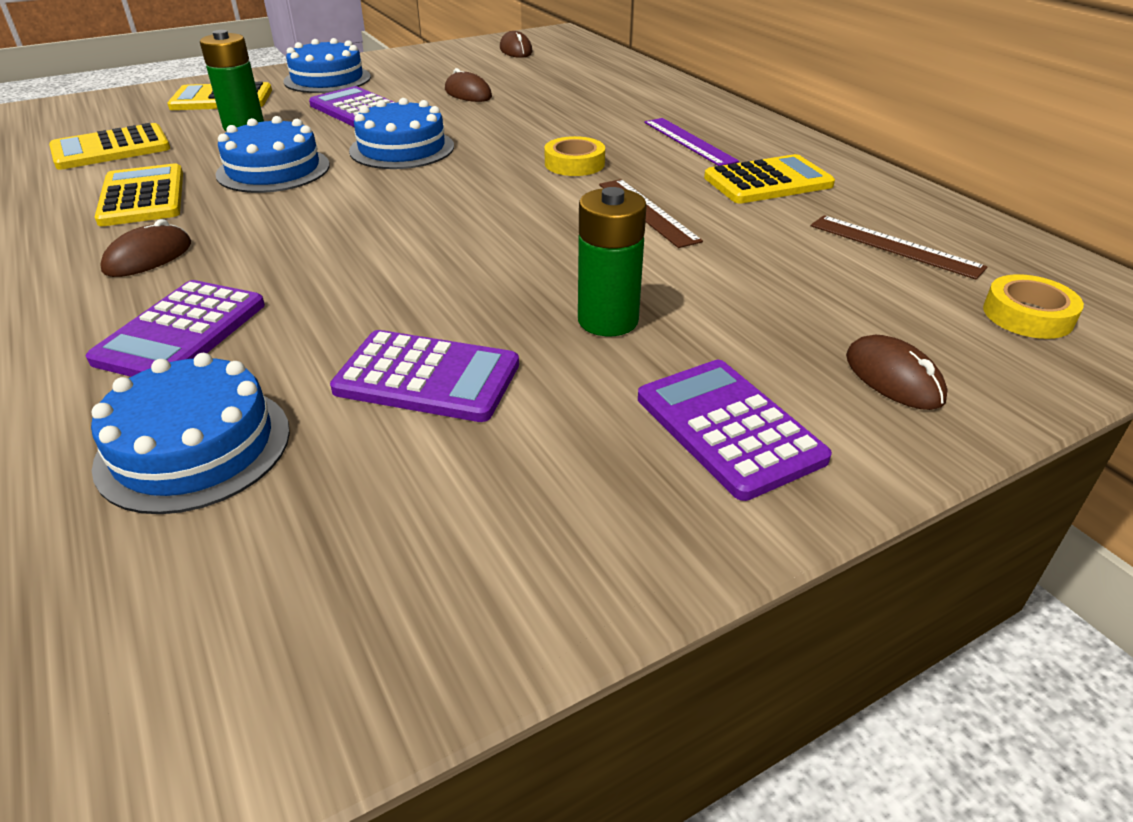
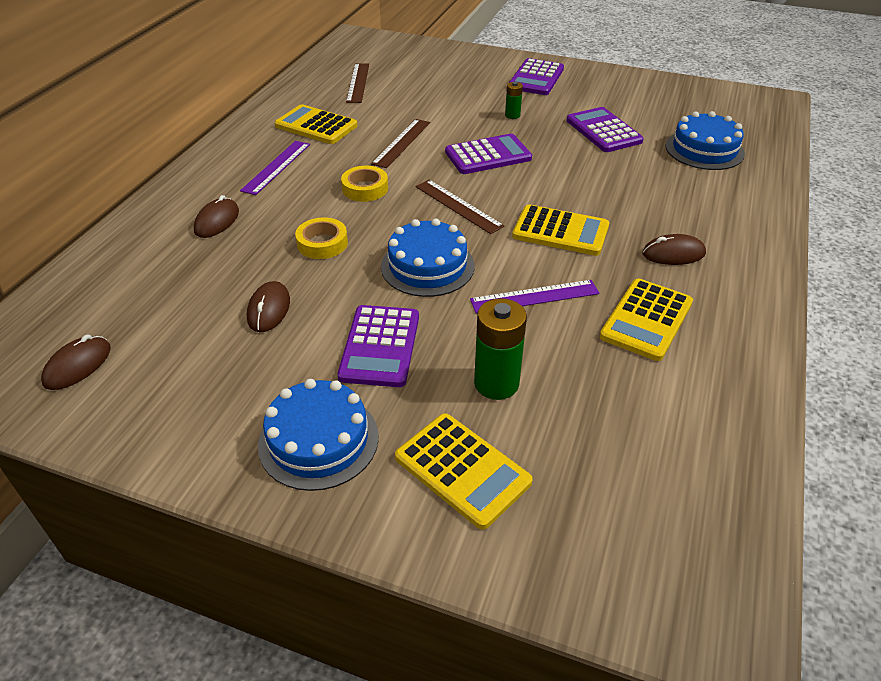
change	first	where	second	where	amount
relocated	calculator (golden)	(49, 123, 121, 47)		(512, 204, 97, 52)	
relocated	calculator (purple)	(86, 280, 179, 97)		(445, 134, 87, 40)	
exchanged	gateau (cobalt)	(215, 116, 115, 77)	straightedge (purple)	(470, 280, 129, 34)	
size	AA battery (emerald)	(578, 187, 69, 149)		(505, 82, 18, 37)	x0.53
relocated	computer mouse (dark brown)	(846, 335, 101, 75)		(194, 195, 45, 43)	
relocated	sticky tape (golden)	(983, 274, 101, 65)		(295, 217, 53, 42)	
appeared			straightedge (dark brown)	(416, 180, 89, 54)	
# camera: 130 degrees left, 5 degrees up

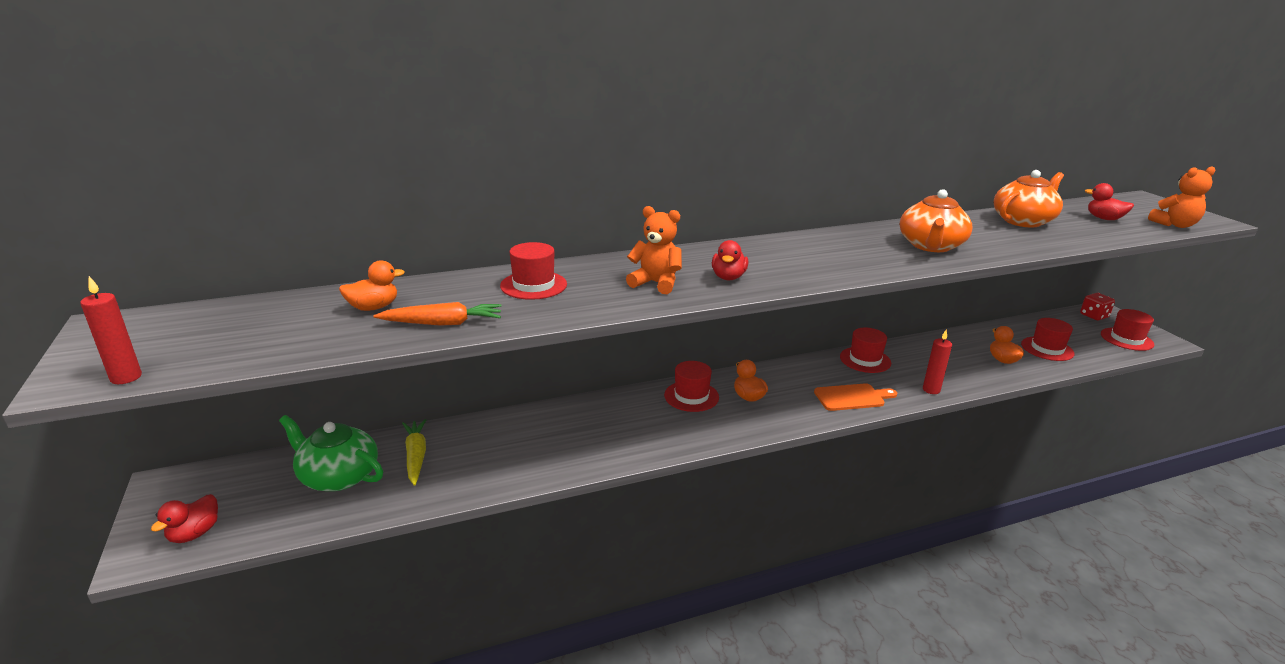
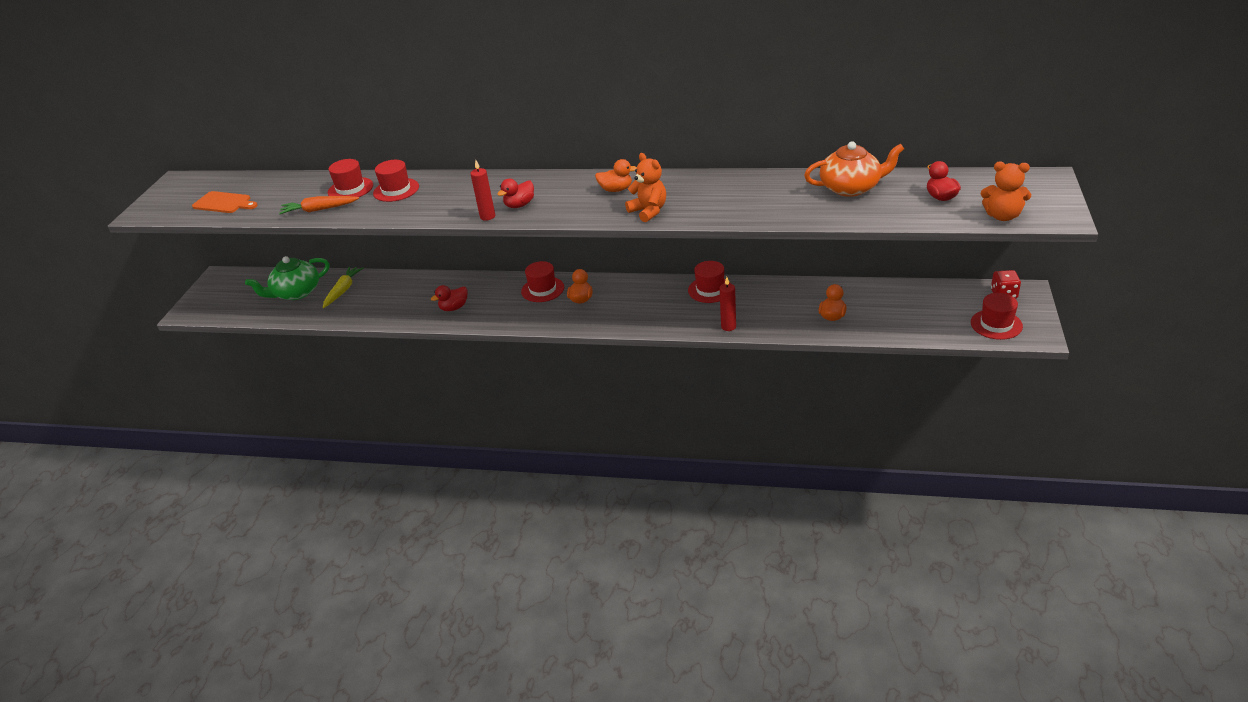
change	first	where	second	where	amount
relocated	candle (crimson)	(80, 276, 62, 108)		(470, 160, 25, 61)	
relocated	rubber duck (crimson)	(151, 494, 67, 49)		(431, 285, 37, 26)	
spun	teapot (emerald)	(279, 415, 104, 76)		(245, 256, 84, 44)	90 degrees counterclockwise
relocated	rubber duck (orange-coloured)	(339, 260, 66, 51)		(595, 159, 42, 33)	
spun	toy carrot (orange-coloured)	(374, 302, 128, 24)		(279, 196, 80, 18)	150 degrees clockwise
relocated	teddy (orange-coloured)	(626, 206, 56, 88)		(625, 153, 41, 69)	
relocated	chopping board (orange-coloured)	(814, 383, 83, 28)		(192, 191, 66, 22)	
missing	teapot (orange-coloured)	(900, 189, 73, 63)			
relocated	top hat (crimson)	(1021, 318, 53, 43)		(328, 159, 45, 38)	
# camera: 35 degrees right, 10 degrees up

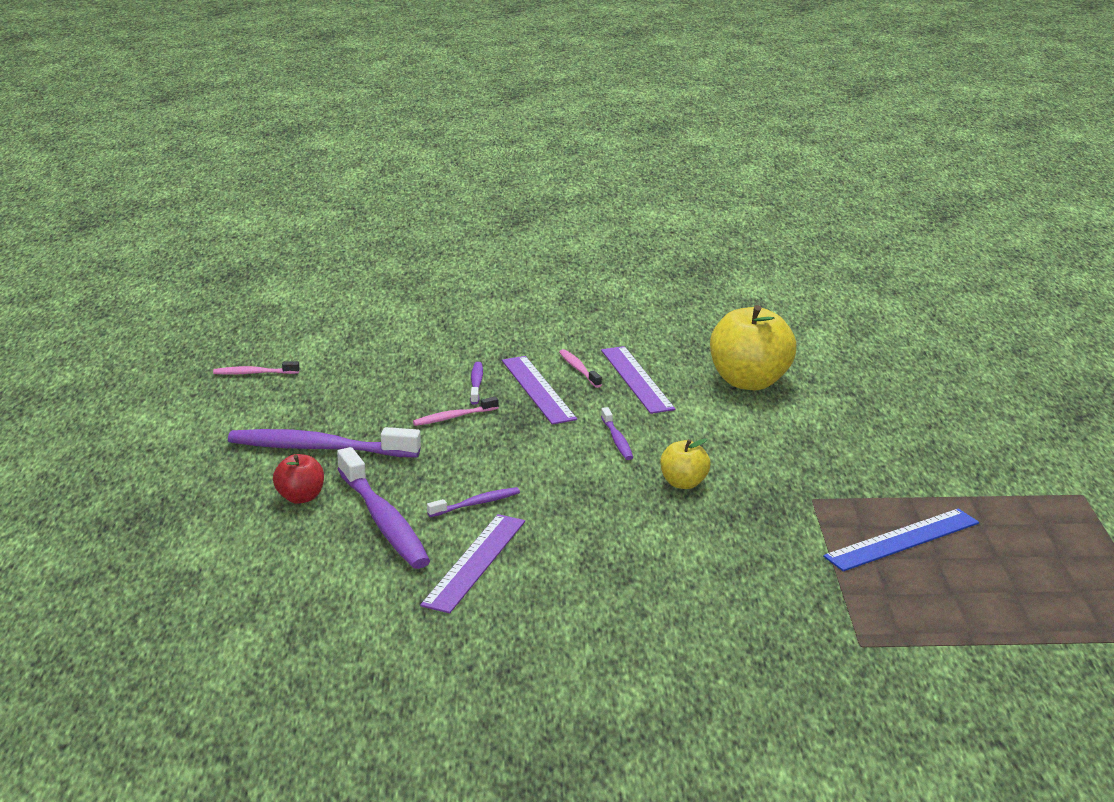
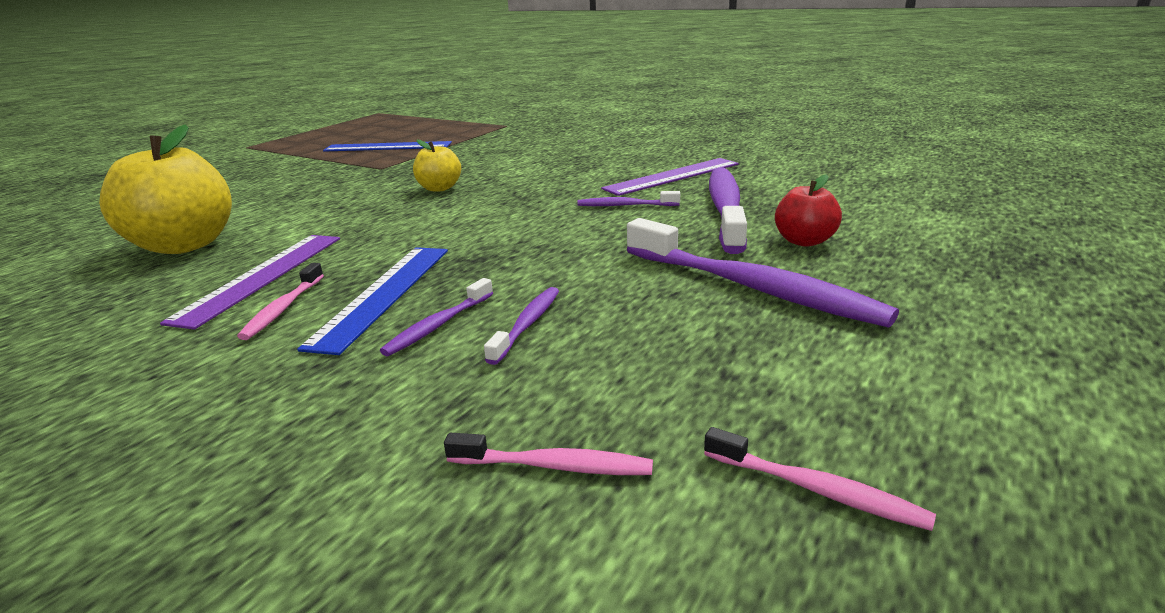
change	first	where	second	where	amount
relocated	toothbrush (rosy)	(413, 397, 86, 29)		(444, 433, 209, 42)	
colour	straightedge (purple)	(502, 356, 75, 69)	straightedge (cobalt)	(297, 247, 151, 108)	
relocated	toothbrush (purple)	(601, 407, 32, 53)		(484, 287, 75, 78)	
# camera: 145 degrees left, 0 degrees up

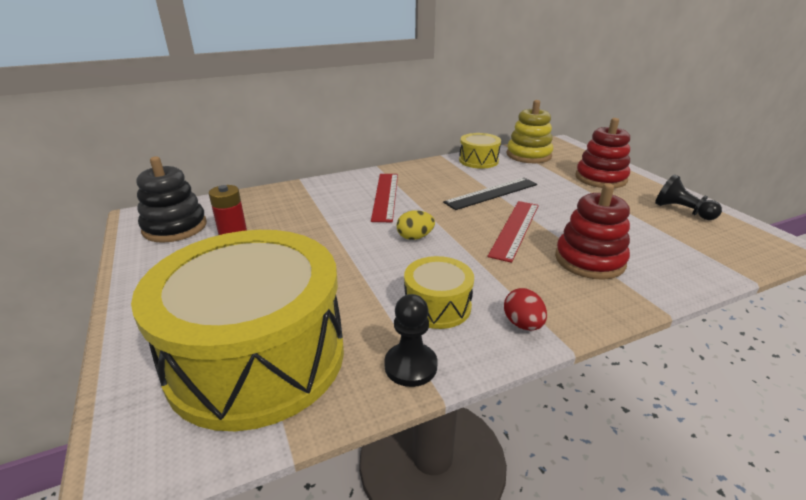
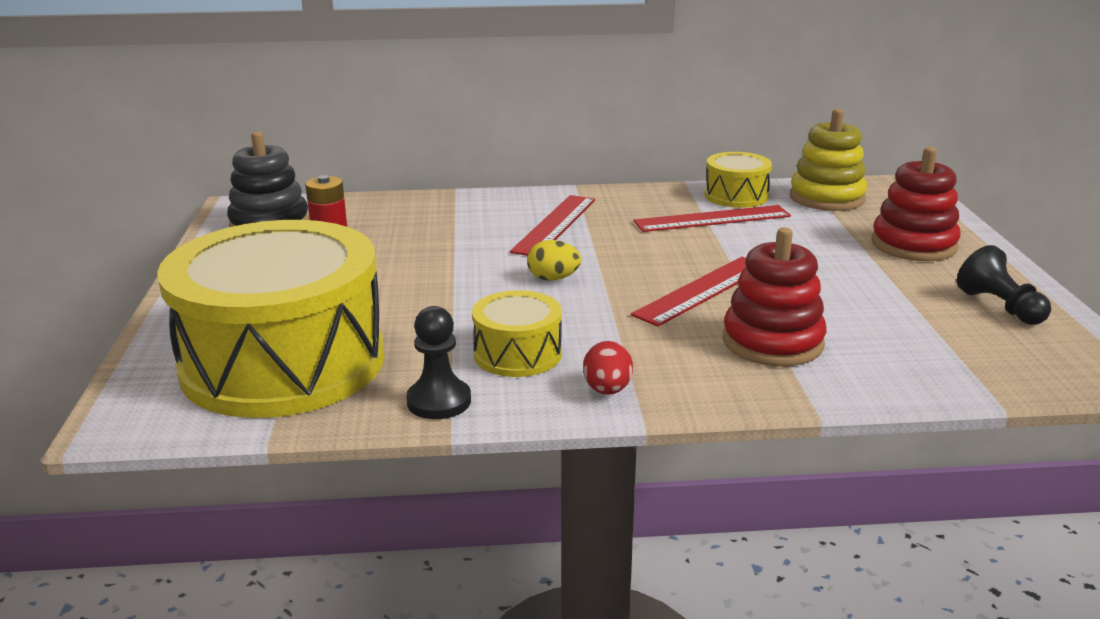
change	first	where	second	where	amount
missing	straightedge (ebony)	(443, 178, 94, 32)			
appeared			straightedge (crimson)	(633, 205, 158, 27)	
# camera: 20 degrees right, 5 degrees down

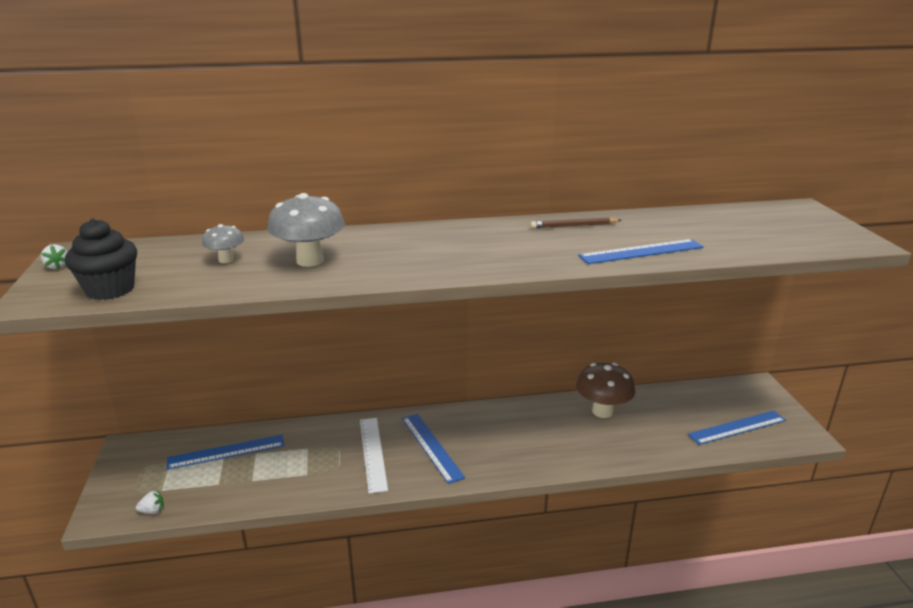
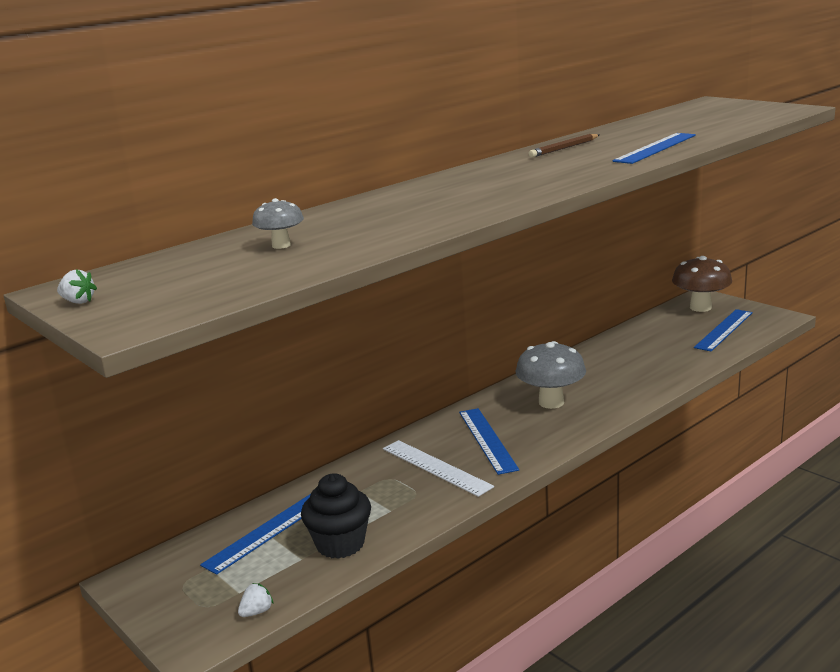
change	first	where	second	where	amount
relocated	fairy cake (ebony)	(65, 218, 72, 82)		(301, 473, 70, 86)	
relocated	mushroom (ash-grey)	(267, 193, 78, 74)		(516, 341, 70, 68)	
spun	straightedge (cobalt)	(402, 414, 63, 70)		(459, 408, 60, 67)	45 degrees clockwise
relocated	mushroom (dark brown)	(576, 363, 59, 55)		(672, 256, 60, 56)	
# camera: 30 degrees left, 5 degrees down

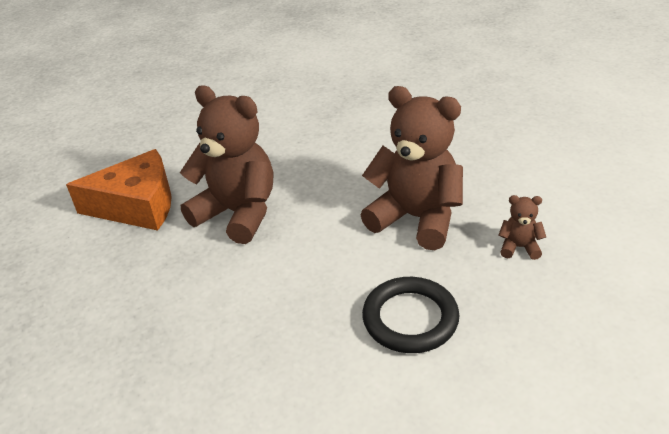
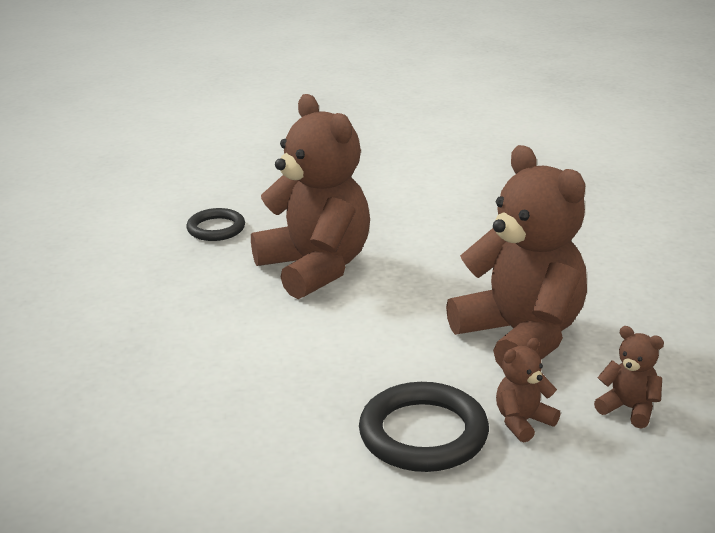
change	first	where	second	where	amount
exchanged	piece of cheese (orange-coloured)	(66, 149, 106, 82)	hoop (ebony)	(186, 208, 59, 33)	
appeared			teddy (dark brown)	(496, 338, 64, 104)	
# camera: 25 degrees right, 10 degrees down

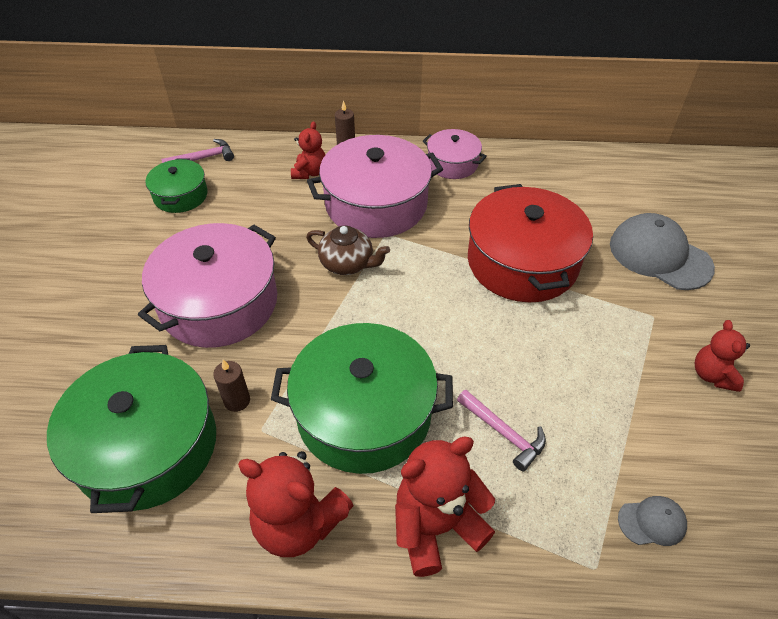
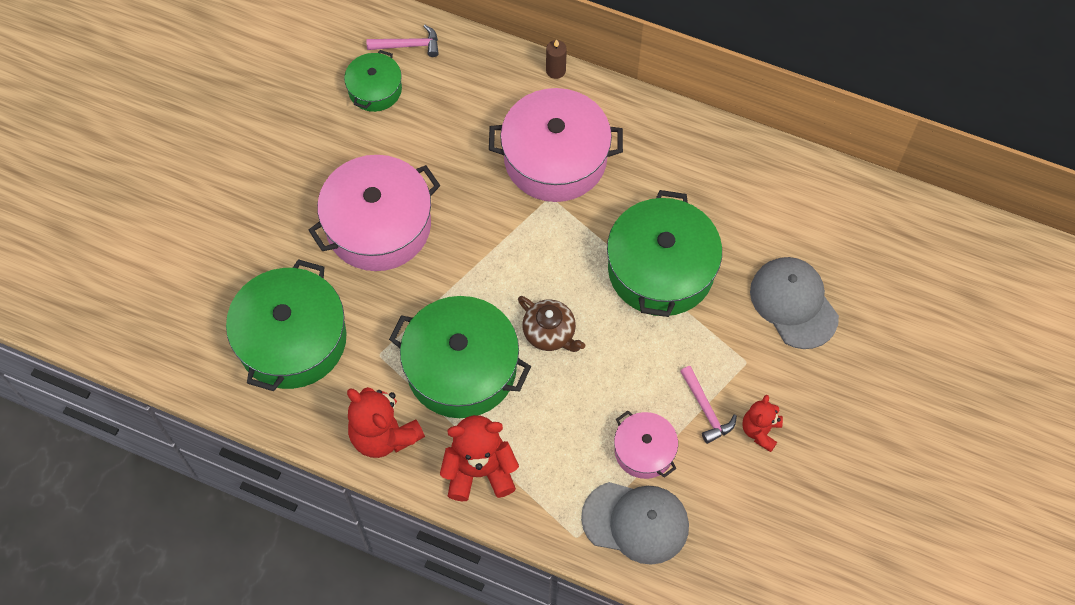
change	first	where	second	where	amount
missing	candle (dark brown)	(213, 360, 37, 52)			
missing	teddy (crimson)	(291, 121, 34, 58)			
relocated	teapot (dark brown)	(306, 226, 84, 49)		(518, 296, 67, 56)	
relocated	pot (rosy)	(423, 129, 64, 50)		(614, 411, 64, 68)	
relocated	hammer (rosy)	(457, 390, 89, 82)		(680, 366, 57, 78)	
colour	pot (crimson)	(468, 184, 125, 119)	pot (emerald)	(607, 190, 115, 127)	
size	peaked cap (ash-grey)	(618, 496, 69, 50)		(581, 482, 108, 83)	x2.08
# camera: 20 degrees right, 15 degrees up

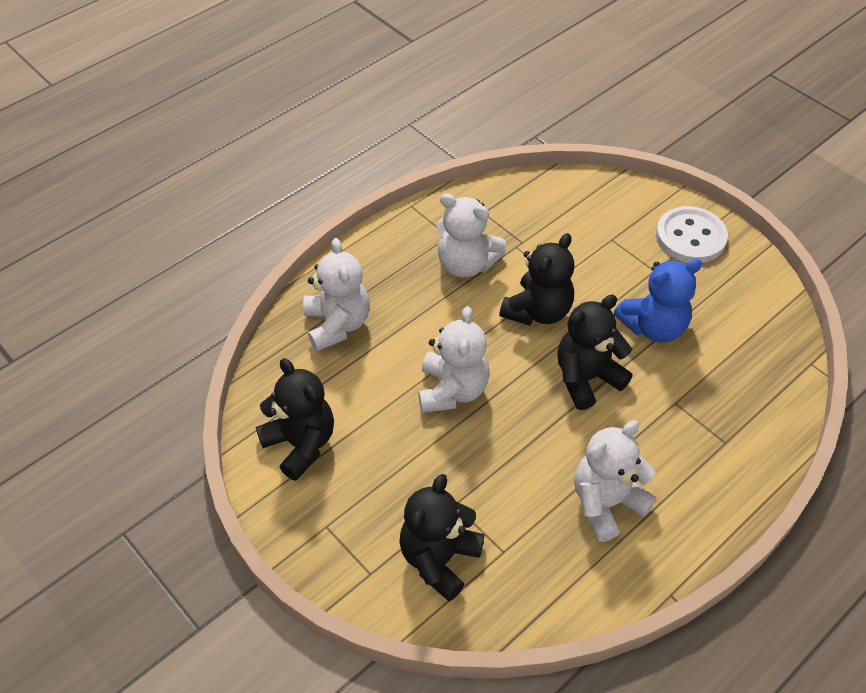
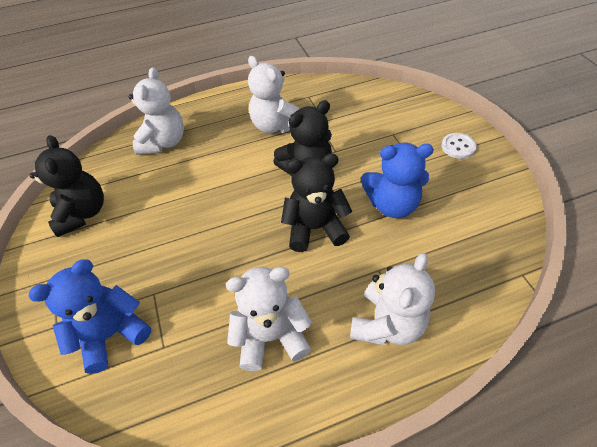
change	first	where	second	where	amount
colour	teddy (ebony)	(399, 474, 85, 127)	teddy (cobalt)	(28, 259, 123, 115)	
relocated	teddy (snow-white)	(419, 306, 71, 107)		(350, 253, 85, 92)	
size	button (snow-white)	(656, 206, 72, 57)		(441, 133, 36, 26)	x0.57
# camera: 25 degrees right, 0 degrees up

